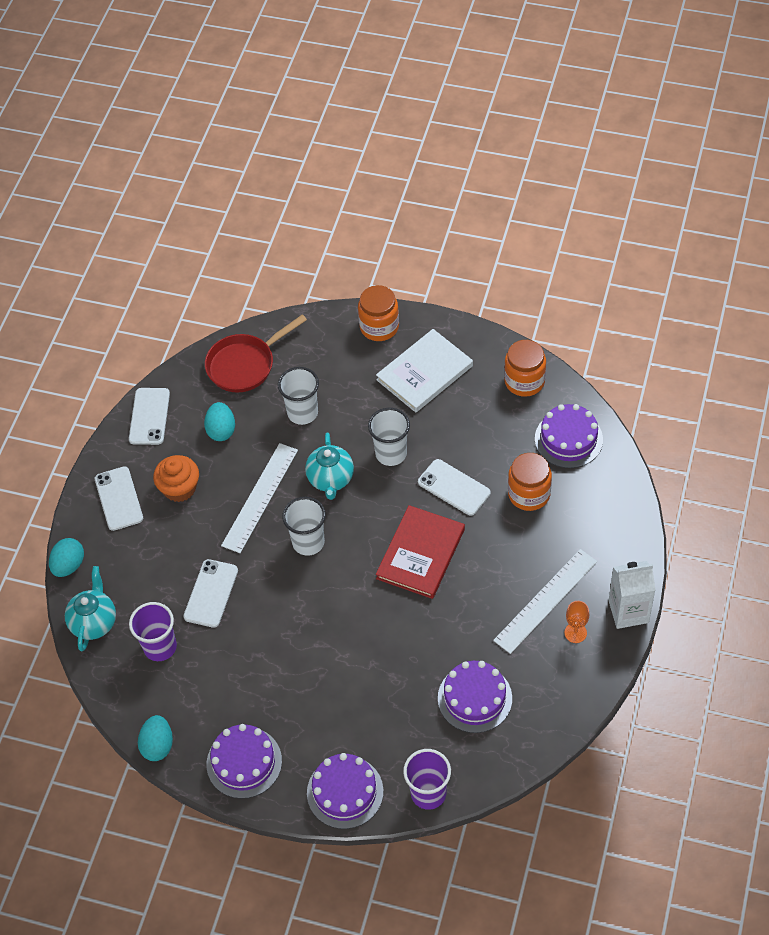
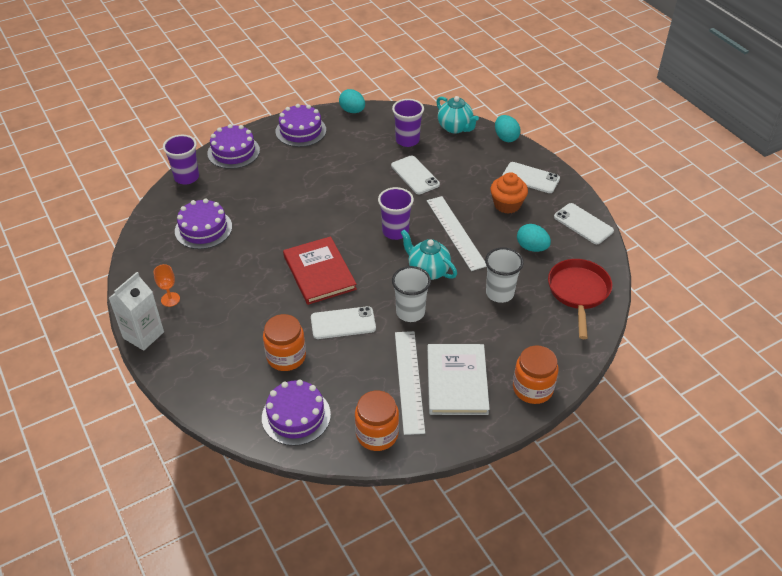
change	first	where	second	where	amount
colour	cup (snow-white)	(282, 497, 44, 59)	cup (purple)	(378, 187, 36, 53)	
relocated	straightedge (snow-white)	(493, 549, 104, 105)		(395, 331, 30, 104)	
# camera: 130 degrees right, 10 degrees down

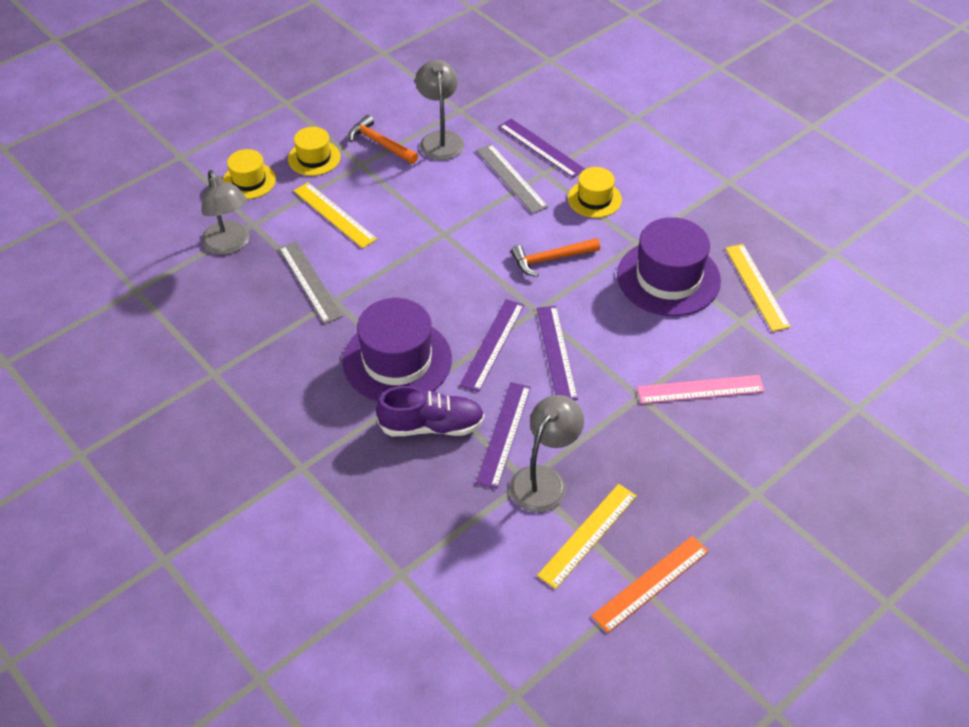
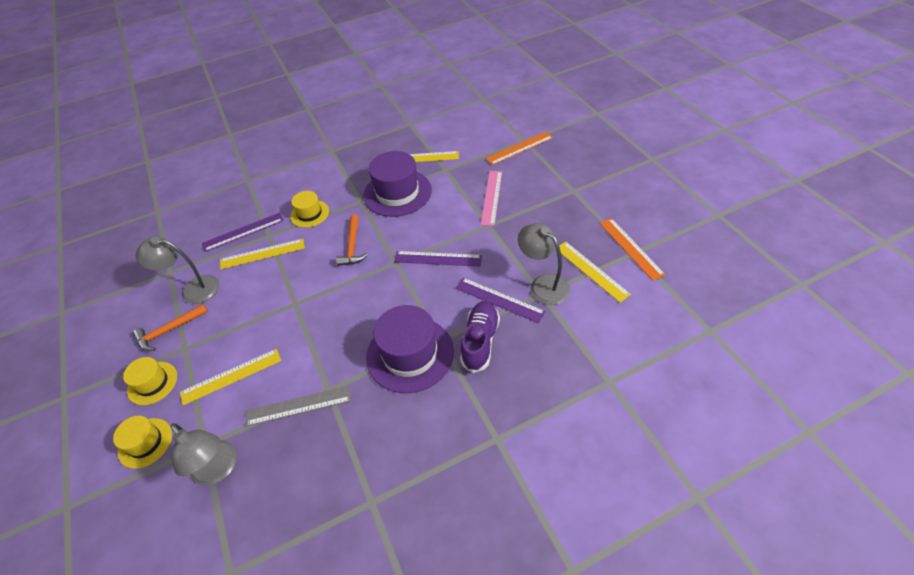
change	first	where	second	where	amount
spun	reading lamp (ash-grey)	(201, 170, 49, 85)		(171, 423, 66, 63)	60 degrees clockwise
missing	straightedge (purple)	(460, 299, 64, 93)			
colour	straightedge (ash-grey)	(476, 144, 72, 70)	straightedge (golden)	(220, 239, 85, 30)	
appeared			straightedge (orange-coloured)	(486, 132, 67, 33)	
# camera: 70 degrees left, 0 degrees up

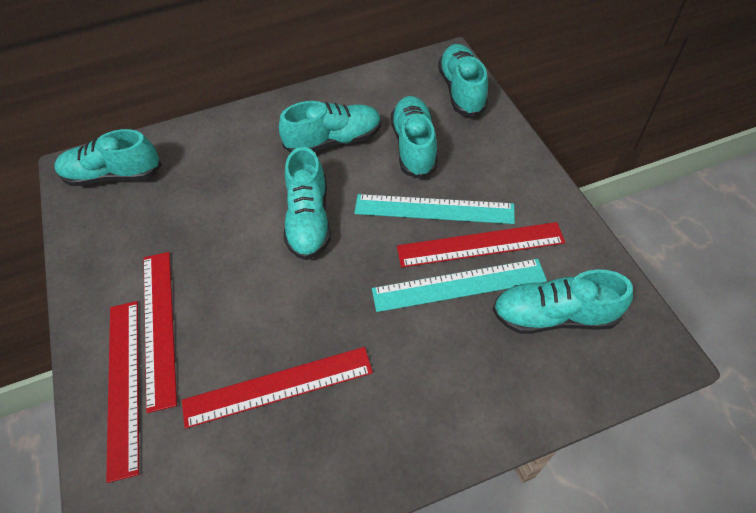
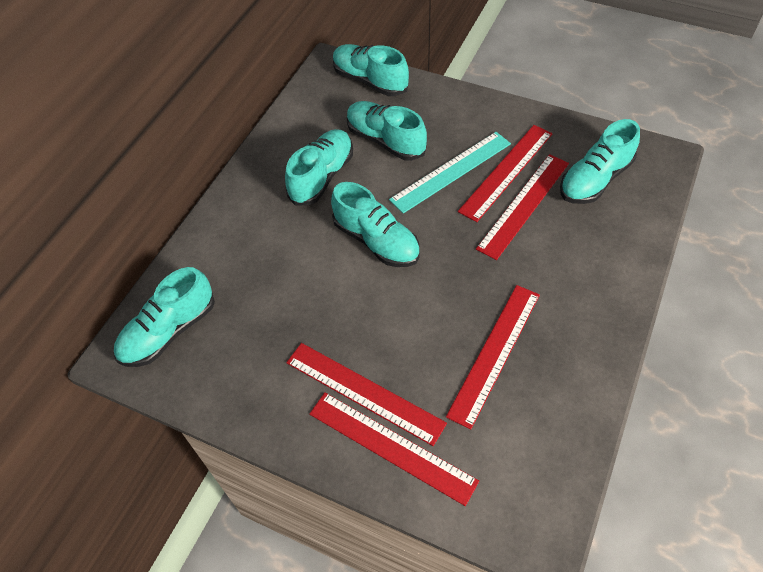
change	first	where	second	where	amount
colour	straightedge (turquoise)	(372, 259, 175, 53)	straightedge (crimson)	(476, 154, 93, 106)	
# camera: 45 degrees left, 0 degrees up

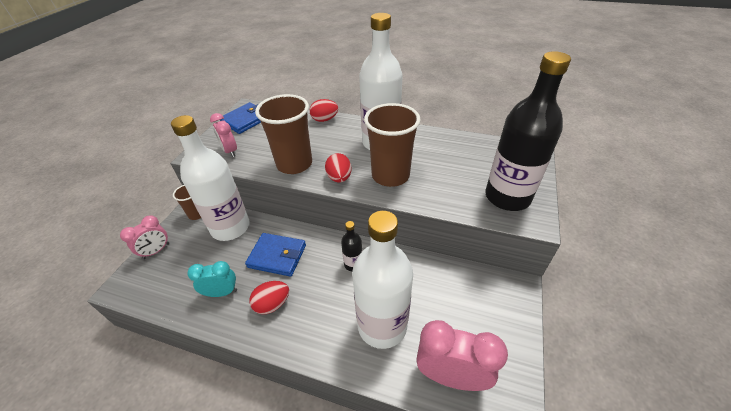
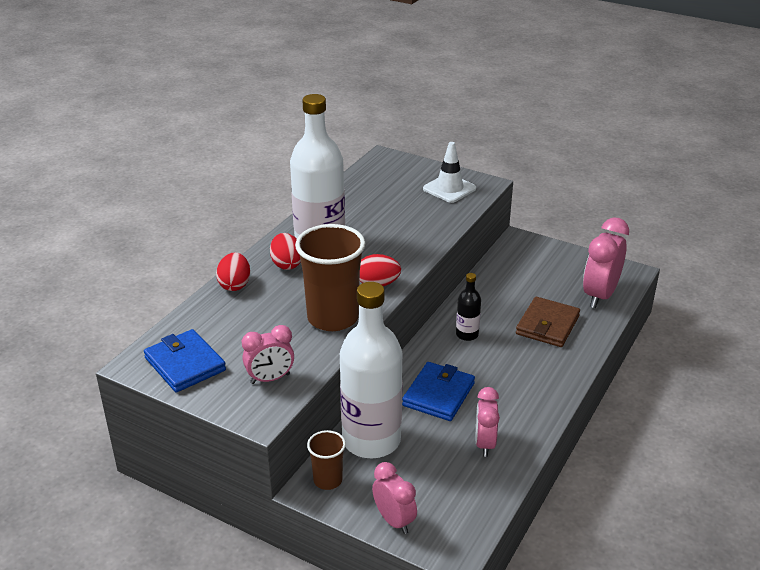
change	first	where	second	where	amount
colour	clock (turquoise)	(187, 261, 50, 36)	clock (rosy)	(476, 387, 24, 70)	
relocated	egg (crimson)	(249, 281, 40, 33)		(270, 233, 31, 37)	
exchanged	bottle (snow-white)	(352, 211, 61, 138)	billfold (dark brown)	(516, 297, 64, 50)	
missing	cup (dark brown)	(364, 103, 57, 84)			
exchanged	bottle (ebony)	(485, 51, 86, 160)	road cone (snow-white)	(423, 142, 53, 61)	
# camera: 80 degrees left, 10 degrees down

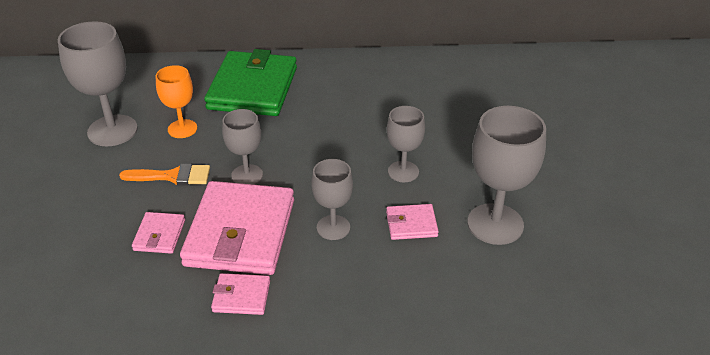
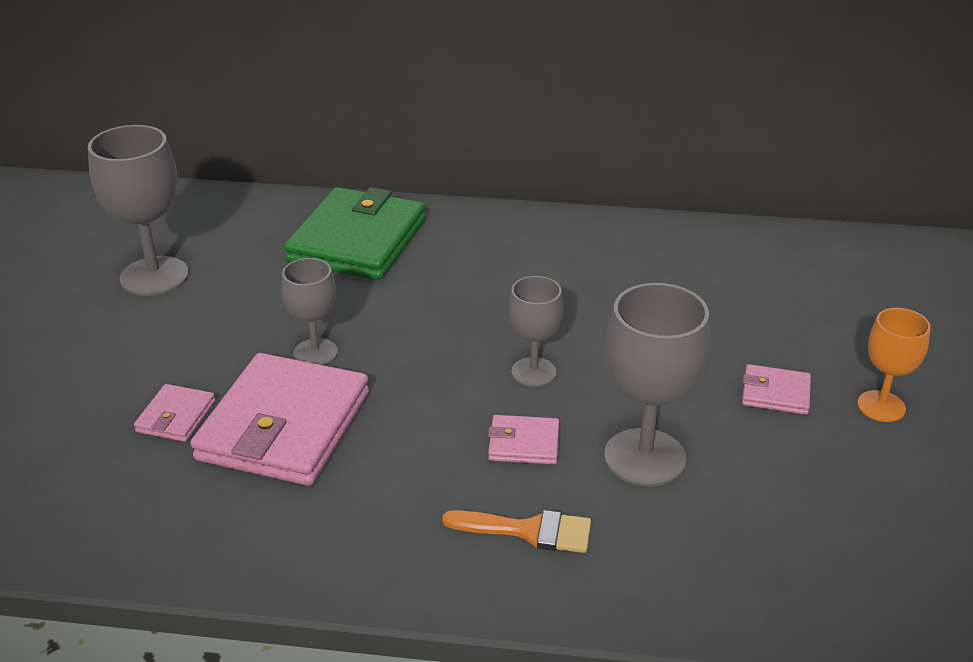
change	first	where	second	where	amount
relocated	paintbrush (orange-coloured)	(119, 164, 91, 21)		(442, 510, 149, 43)	
relocated	wine glass (orange-coloured)	(156, 65, 41, 73)		(857, 308, 74, 114)	
relocated	billfold (rosy)	(211, 273, 59, 42)		(742, 364, 69, 51)	
missing	wine glass (ash-grey)	(311, 159, 42, 81)			
# camera: 10 degrees right, 5 degrees down

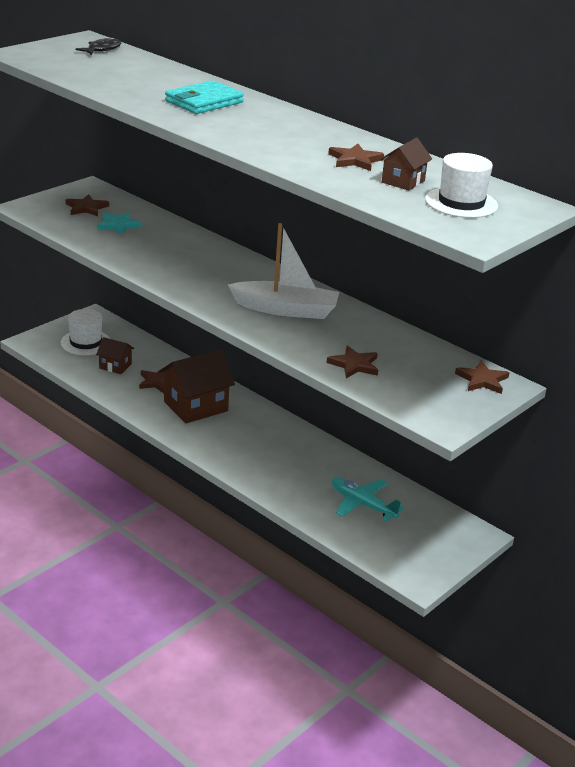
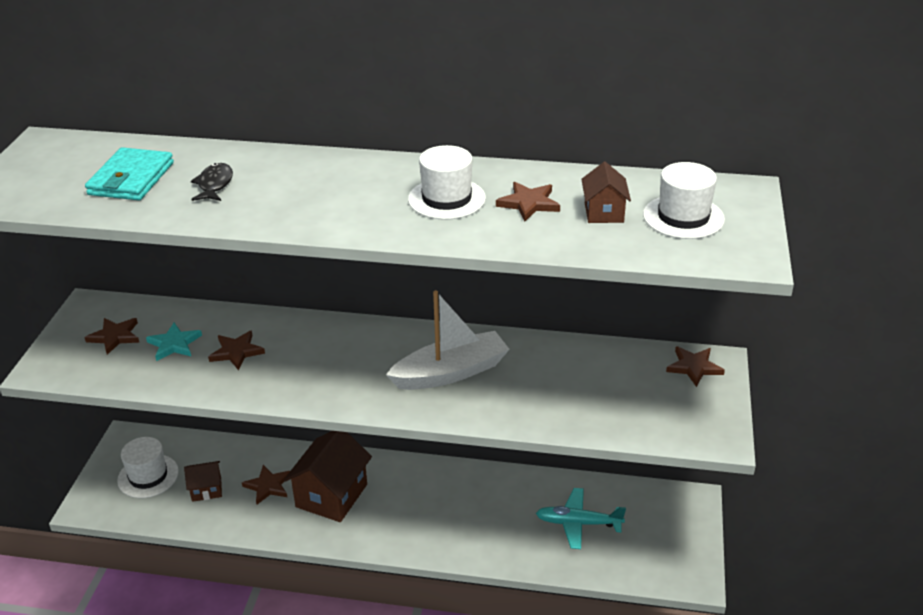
change	first	where	second	where	amount
relocated	fish (ebony)	(76, 37, 45, 18)		(191, 163, 42, 38)	
relocated	billfold (turquoise)	(165, 80, 79, 34)		(85, 147, 89, 53)	
relocated	five-pointed star (dark brown)	(326, 345, 52, 33)		(208, 331, 57, 39)	
appeared			top hat (snow-white)	(408, 145, 78, 75)	
# camera: 30 degrees left, 5 degrees up

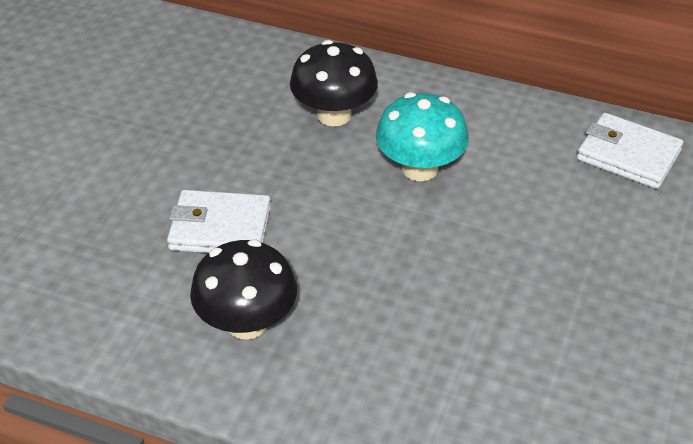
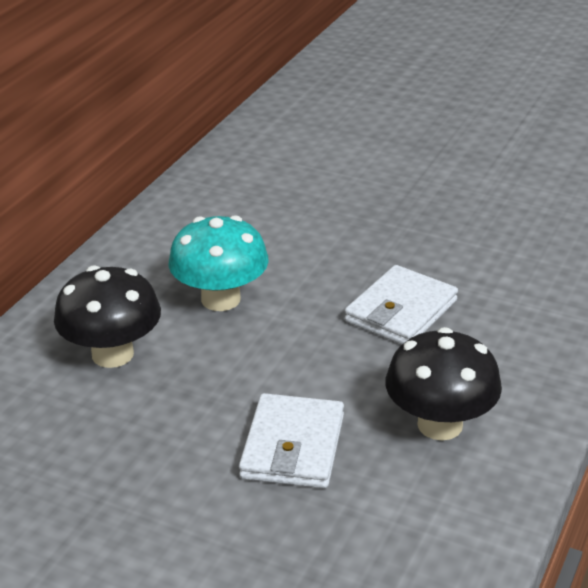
change	first	where	second	where	amount
relocated	billfold (snow-white)	(577, 113, 106, 76)		(345, 265, 113, 79)	
# camera: 85 degrees left, 10 degrees down

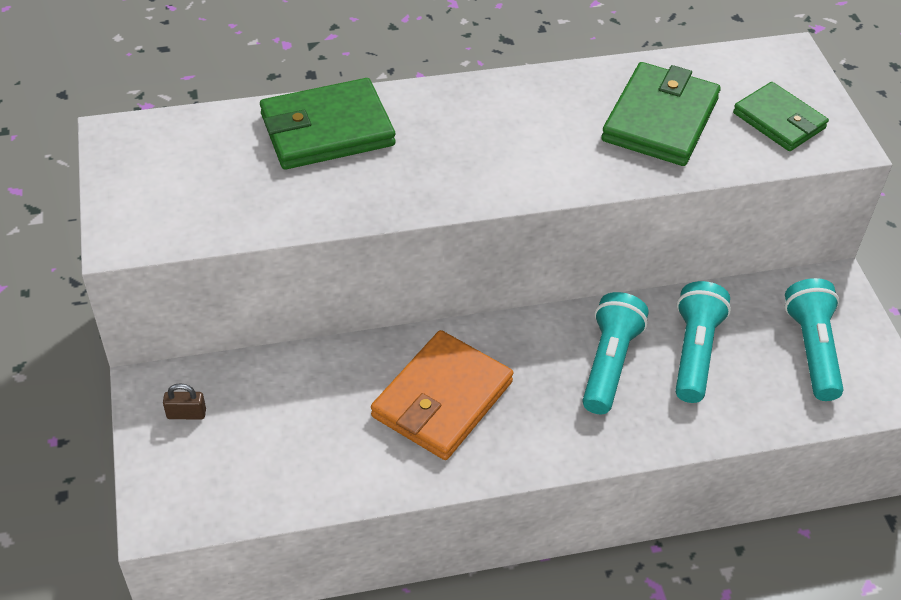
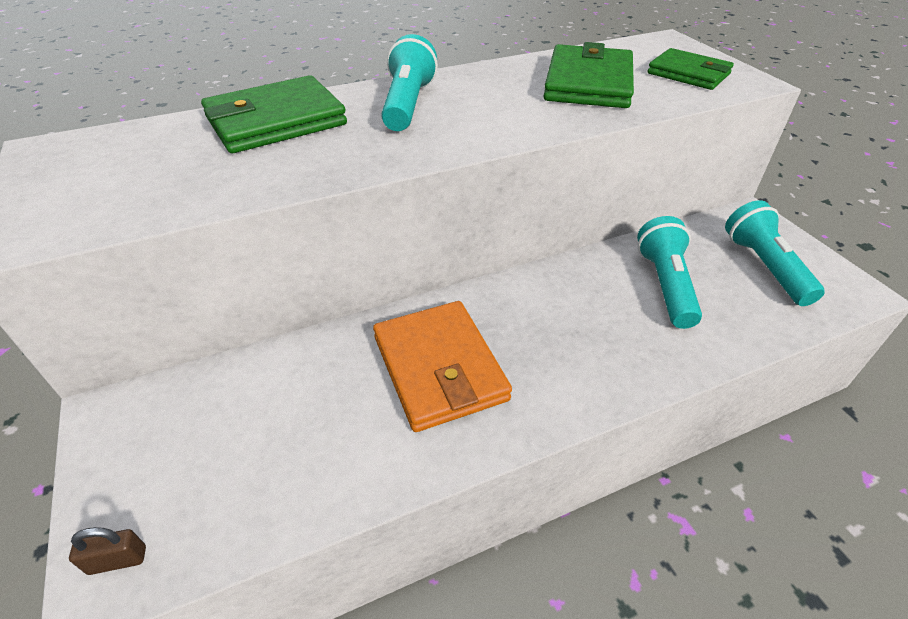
change	first	where	second	where	amount
relocated	small lock (dark brown)	(163, 383, 43, 36)		(69, 527, 77, 48)	
spun	billfold (orange-coloured)	(371, 330, 143, 130)		(373, 301, 139, 131)	45 degrees counterclockwise
relocated	pocket torch (turquoise)	(583, 292, 66, 122)		(381, 34, 57, 97)	
# camera: 10 degrees left, 5 degrees down

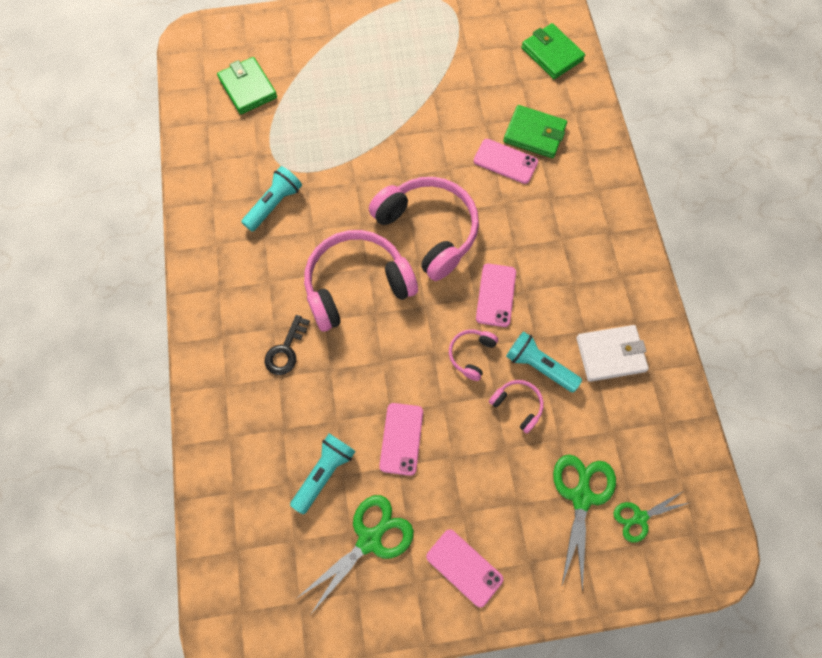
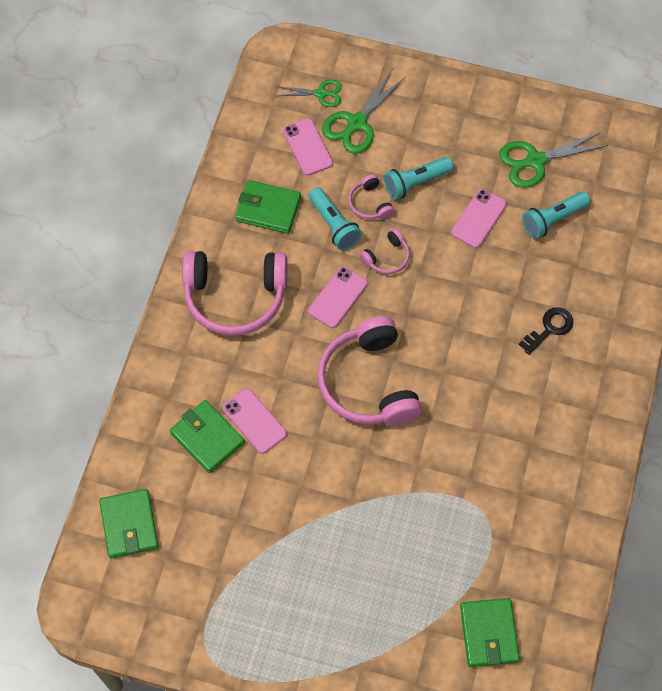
change	first	where	second	where	amount
relocated	pocket torch (turquoise)	(241, 166, 61, 66)		(384, 157, 69, 43)	
relocated	headphones (rosy)	(304, 230, 114, 101)		(182, 251, 105, 85)	
relocated	mobile phone (rosy)	(426, 529, 77, 79)		(283, 118, 50, 58)	
colour	billfold (snow-white)	(576, 325, 73, 57)	billfold (emerald)	(235, 180, 66, 54)	
# camera: 155 degrees left, 5 degrees down

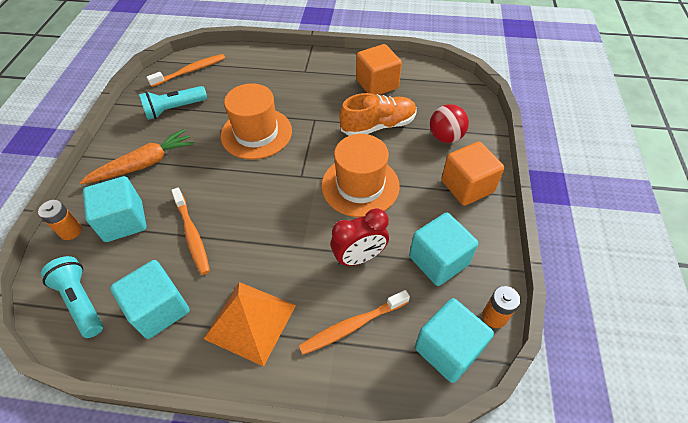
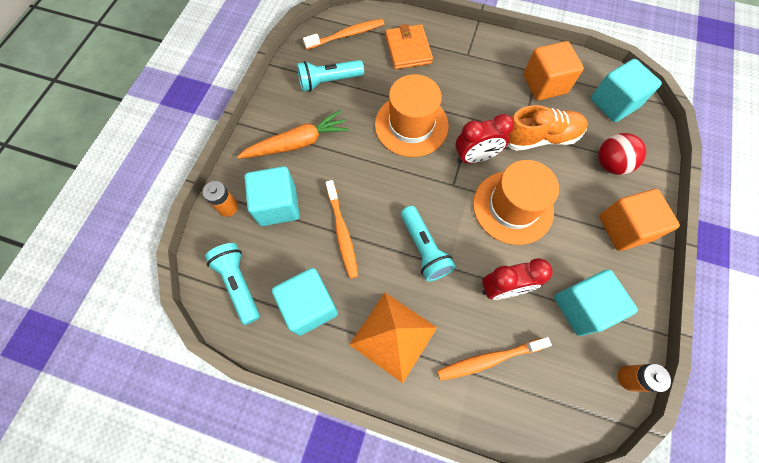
change	first	where	second	where	amount
relocated	solid cube (turquoise)	(415, 298, 79, 85)		(591, 59, 71, 63)	
appeared			billfold (orange-coloured)	(385, 24, 48, 45)	
appeared			pocket torch (turquoise)	(401, 206, 54, 75)	
appeared			clock (crimson)	(455, 114, 59, 50)	
# camera: 10 degrees right, 15 degrees up

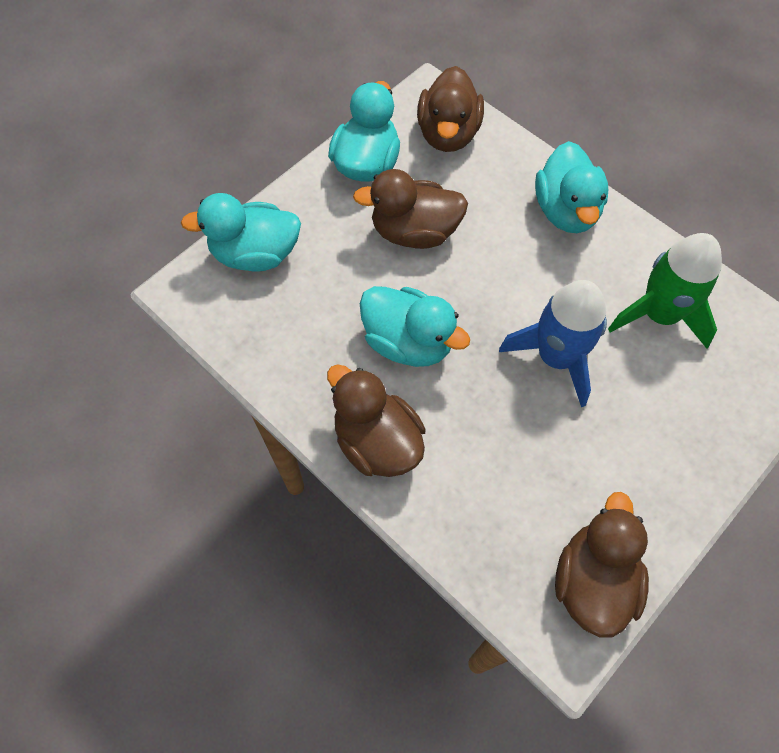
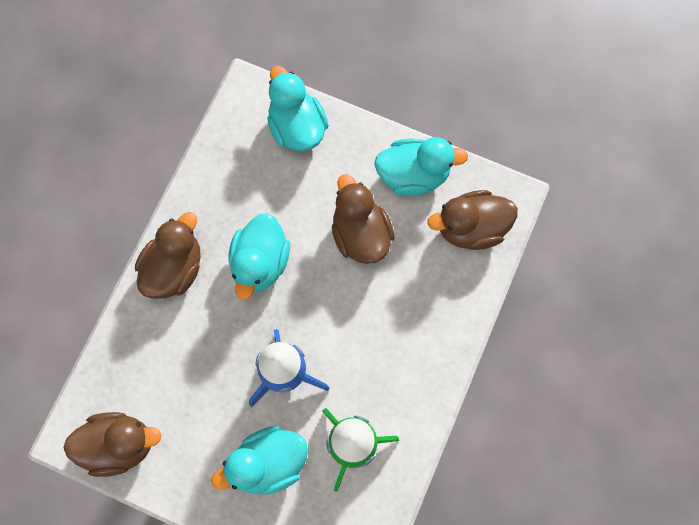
change	first	where	second	where	amount
relocated	rubber duck (turquoise)	(535, 141, 73, 92)		(211, 426, 97, 69)	
# camera: 70 degrees right, 10 degrees up

